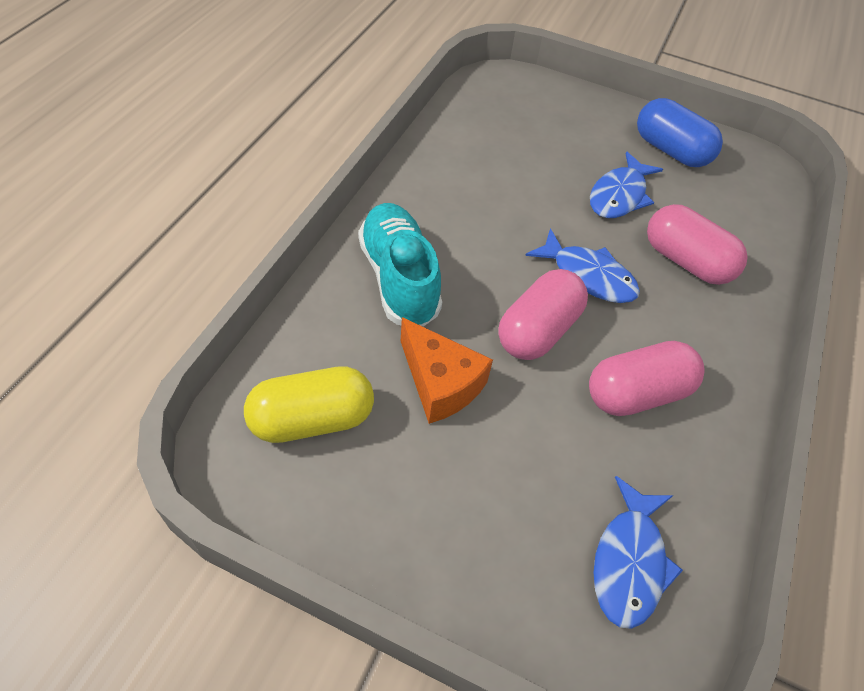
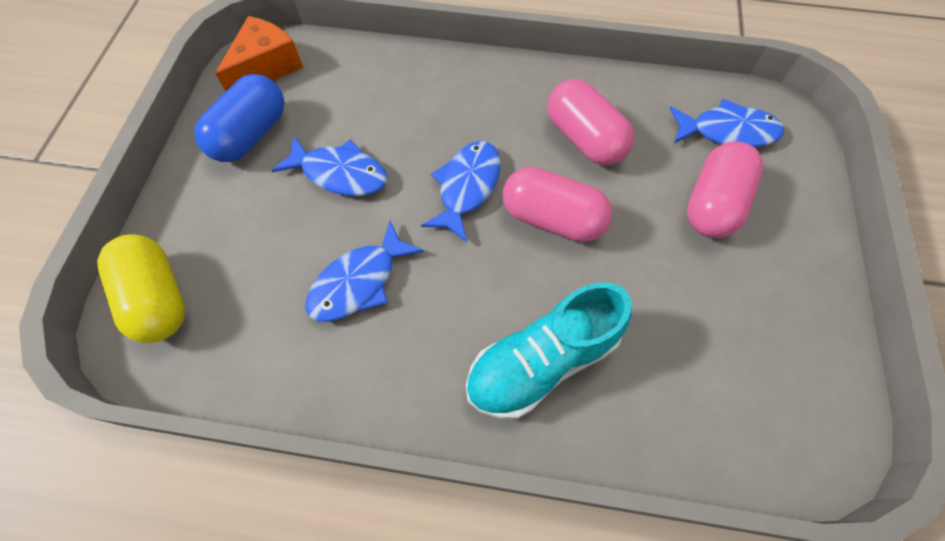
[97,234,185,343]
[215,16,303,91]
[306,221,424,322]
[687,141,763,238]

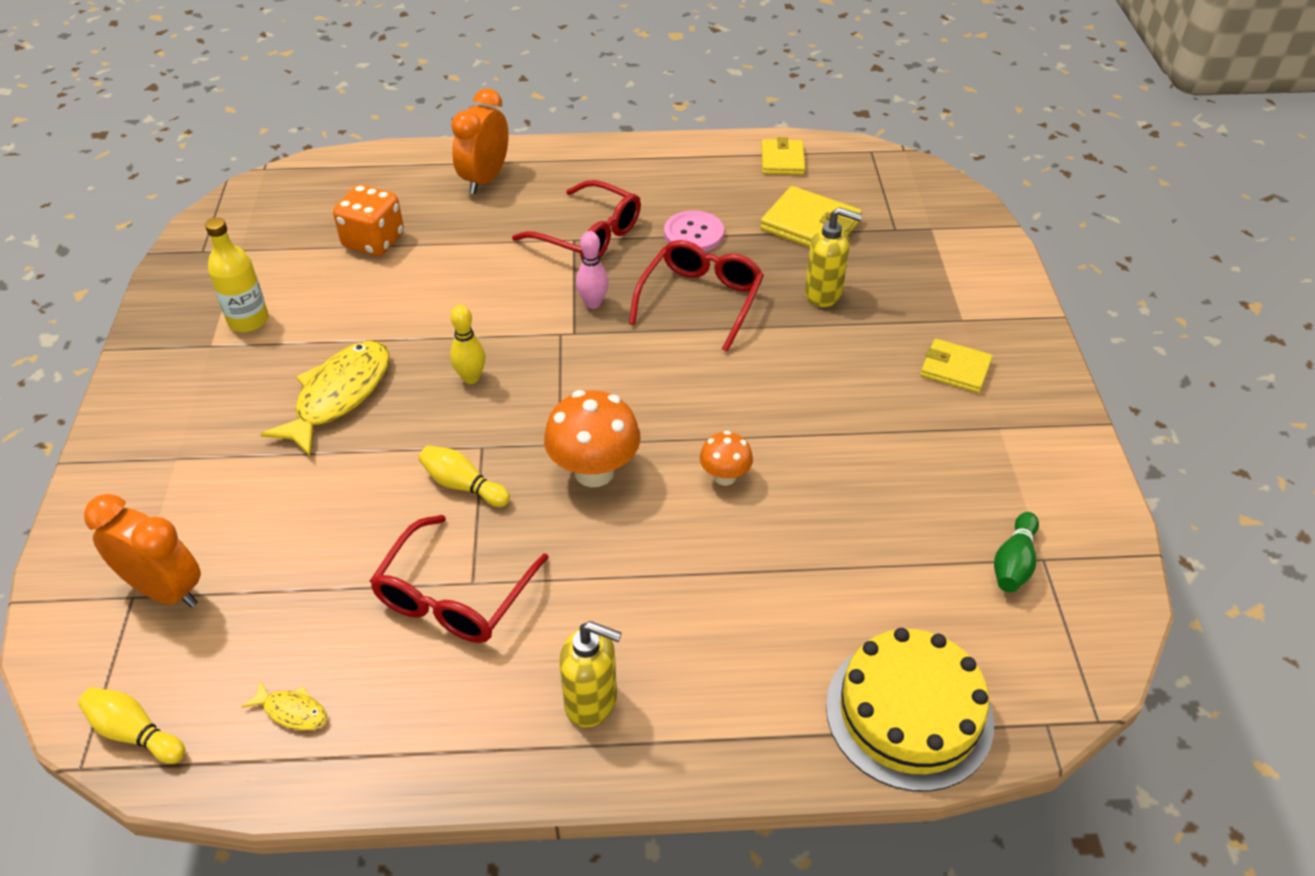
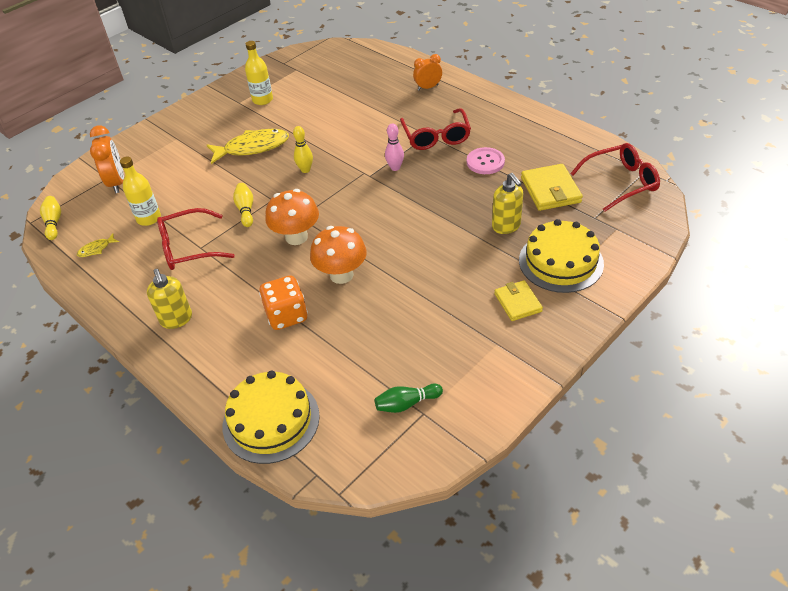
[77,234,119,257]
[120,157,161,226]
[259,275,308,330]
[310,226,367,284]
[413,54,442,90]
[519,219,604,293]
[570,143,660,212]
[761,137,805,175] (first image)

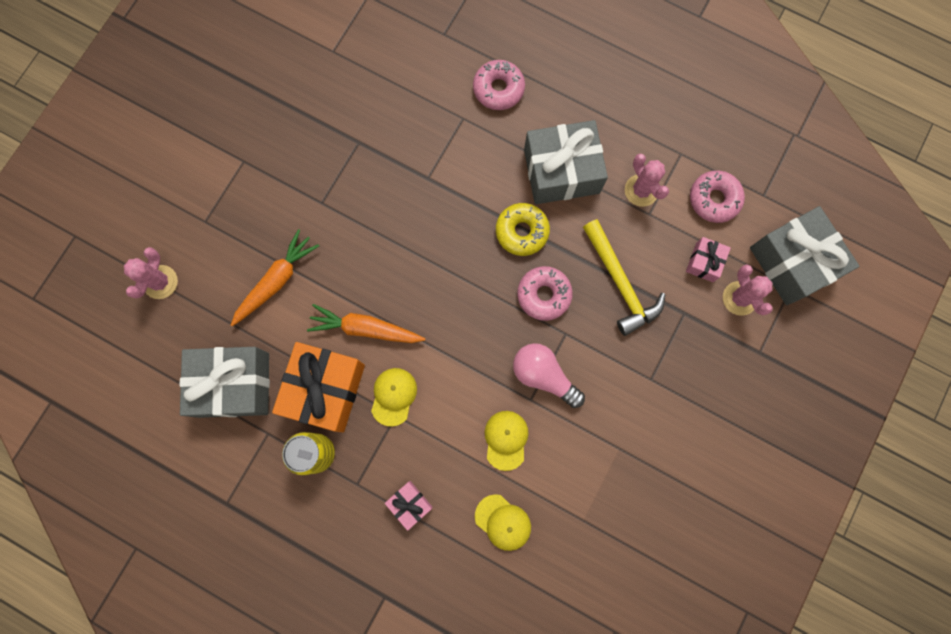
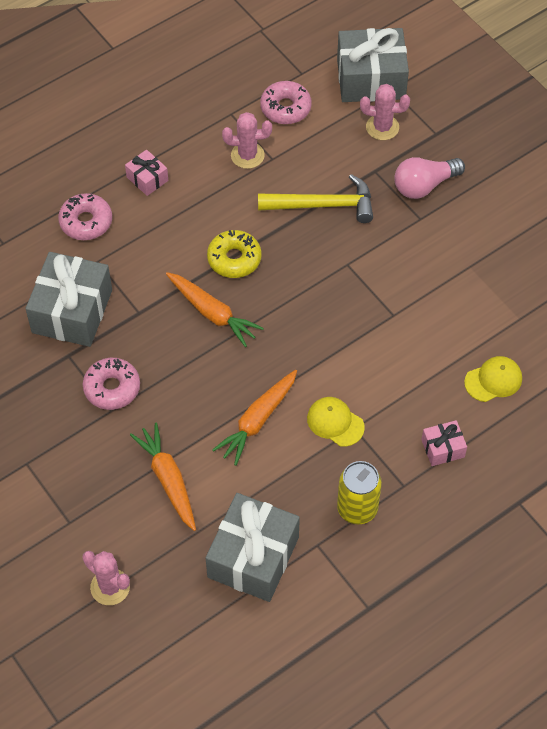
[26,252,112,347]
[83,358,140,410]
[125,150,168,196]
[166,272,264,347]
[394,157,465,199]
[272,342,365,432] (first image)
[485,411,528,471] (first image)

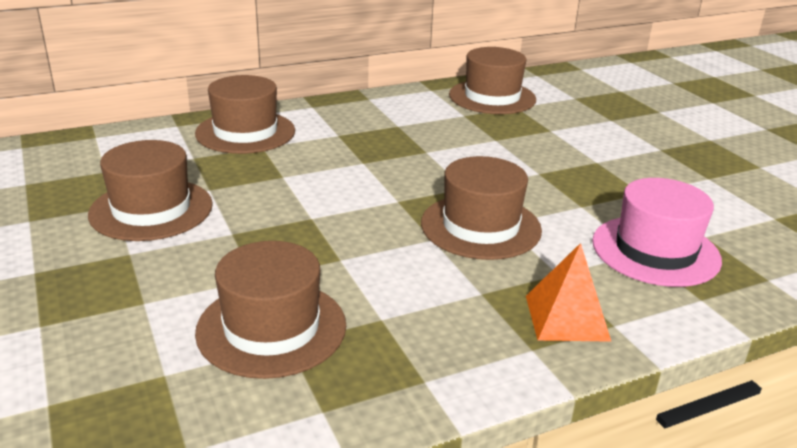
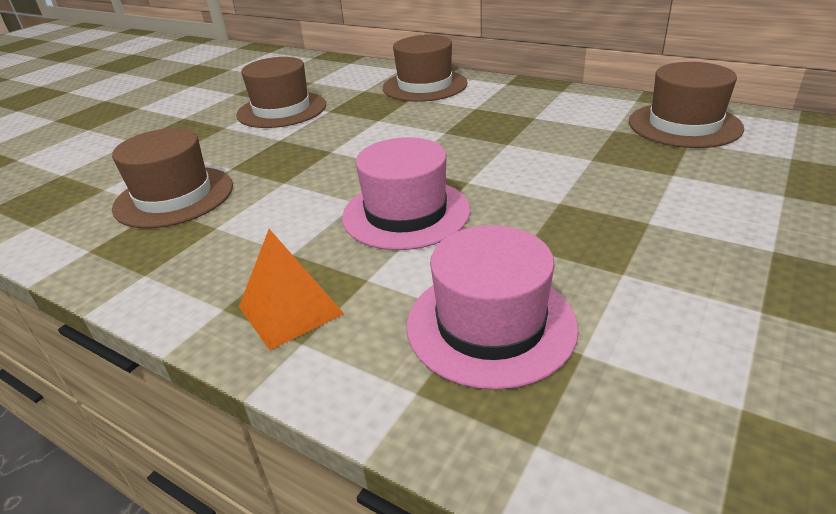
[342,137,470,250]

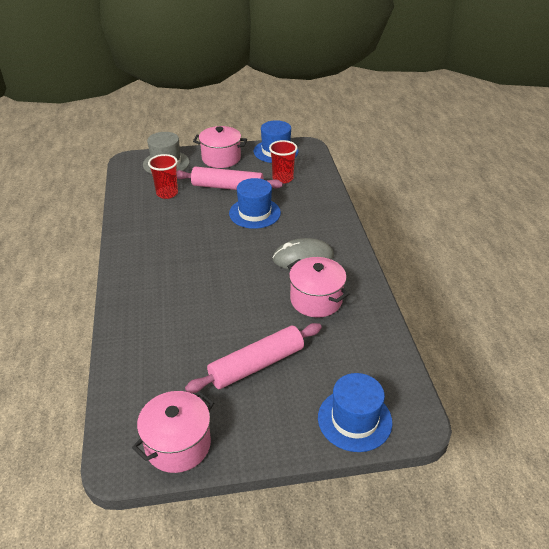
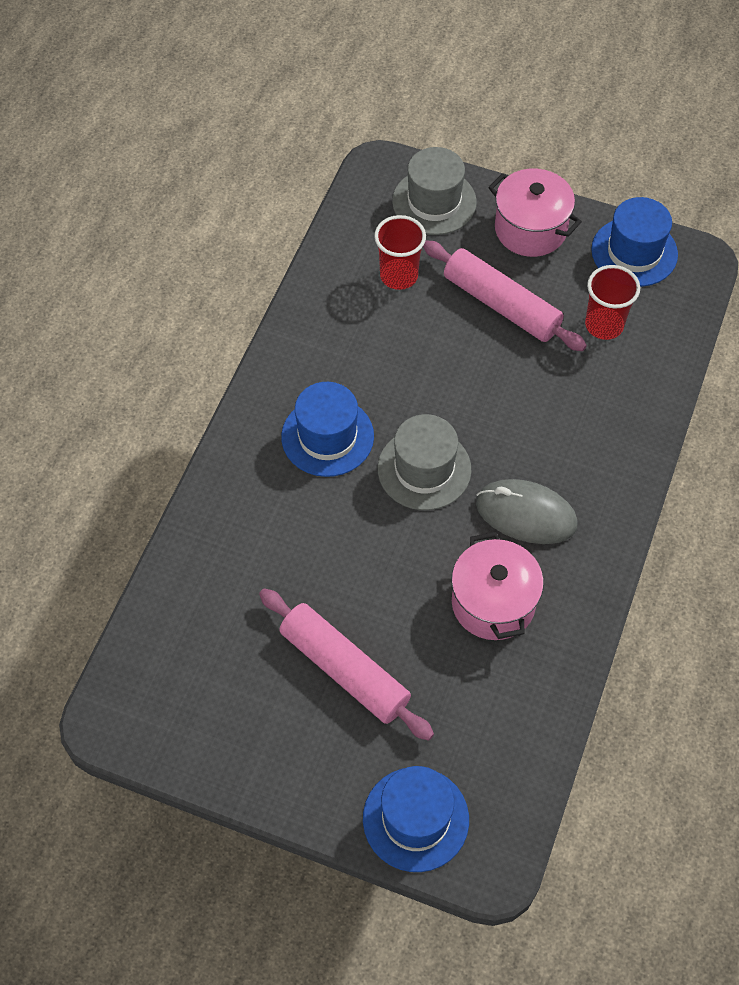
[259,588,434,741]
[281,382,374,477]
[378,414,471,510]
[132,391,214,473] (first image)

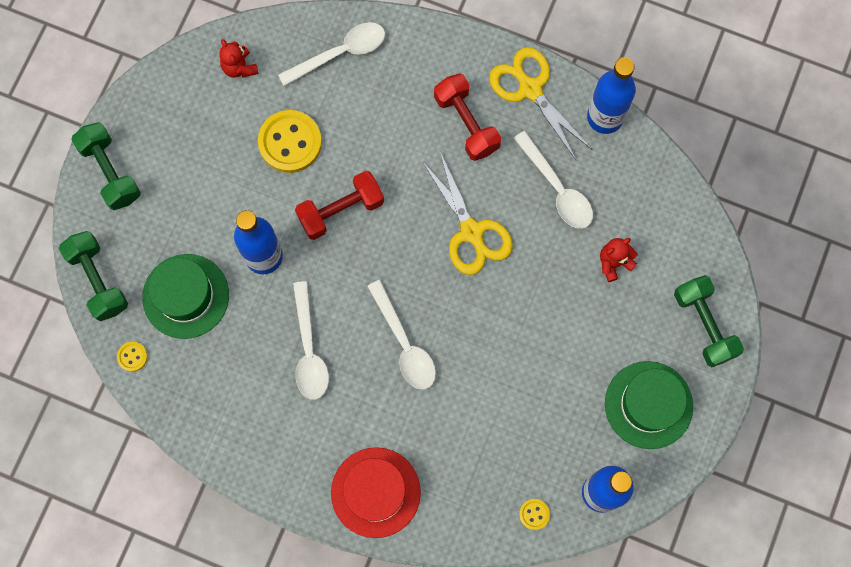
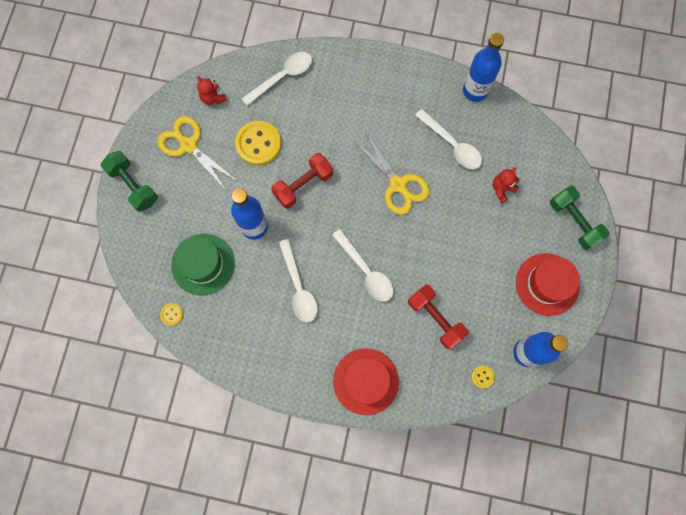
[157,116,237,190]
[408,285,469,349]
[516,253,580,316]
[59,231,128,321] (first image)

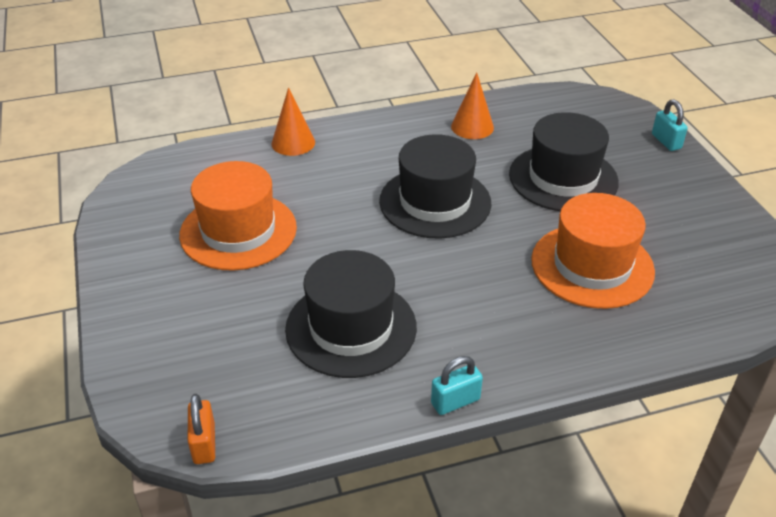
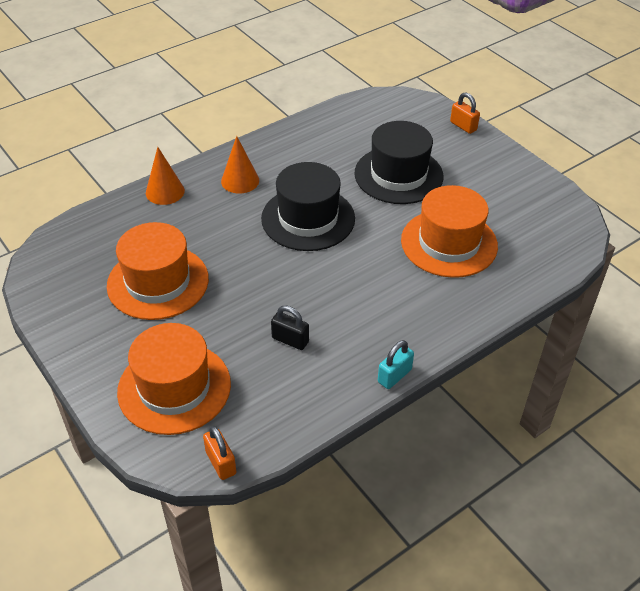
[117,323,231,435]
[221,136,259,193]
[271,305,309,350]
[450,92,480,134]

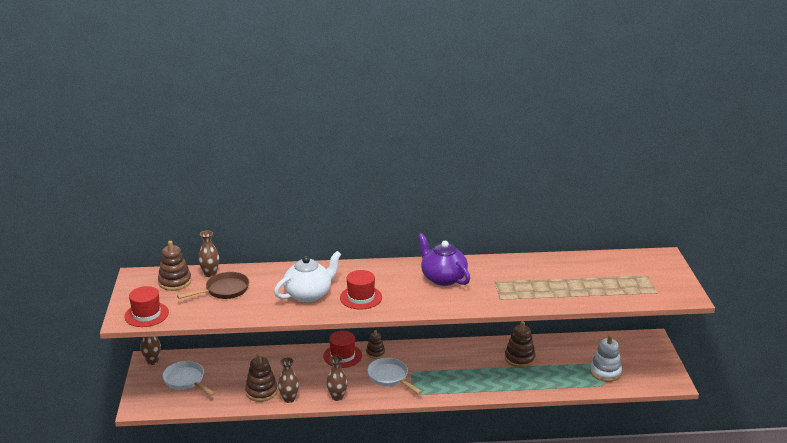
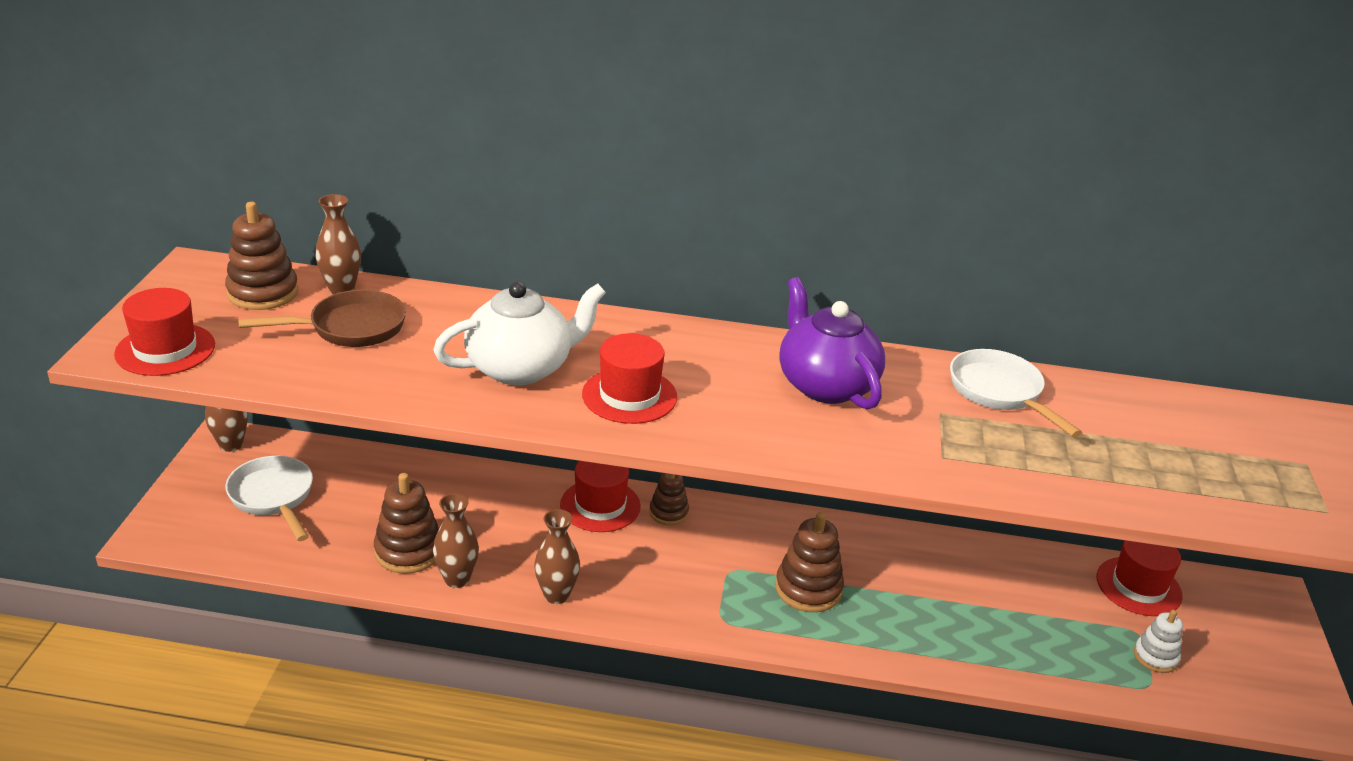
[775,512,844,612]
[950,349,1082,437]
[1097,540,1183,616]
[1134,610,1183,673]

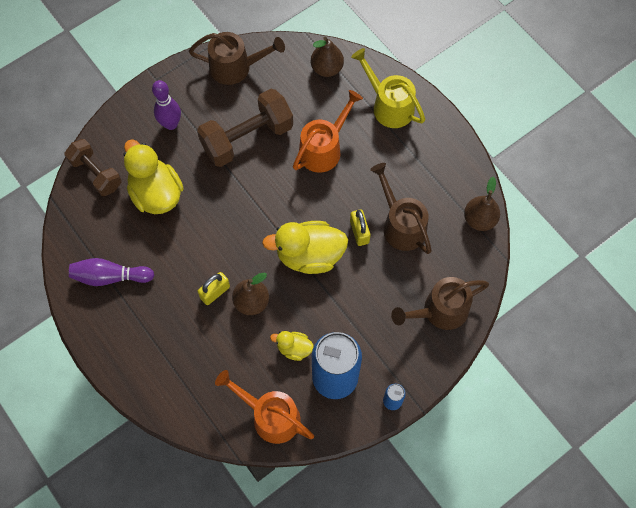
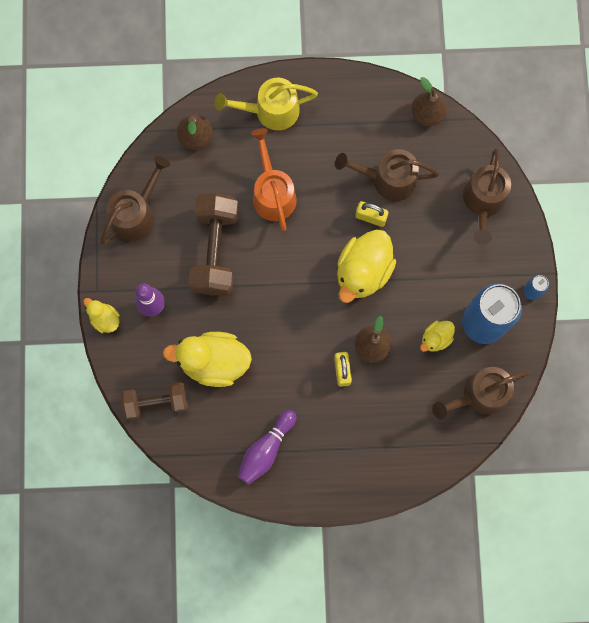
[83,298,120,333]
[432,367,531,419]

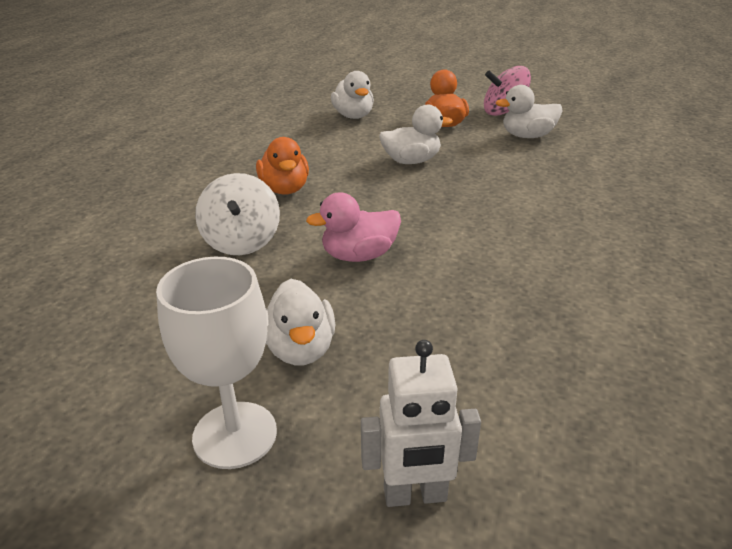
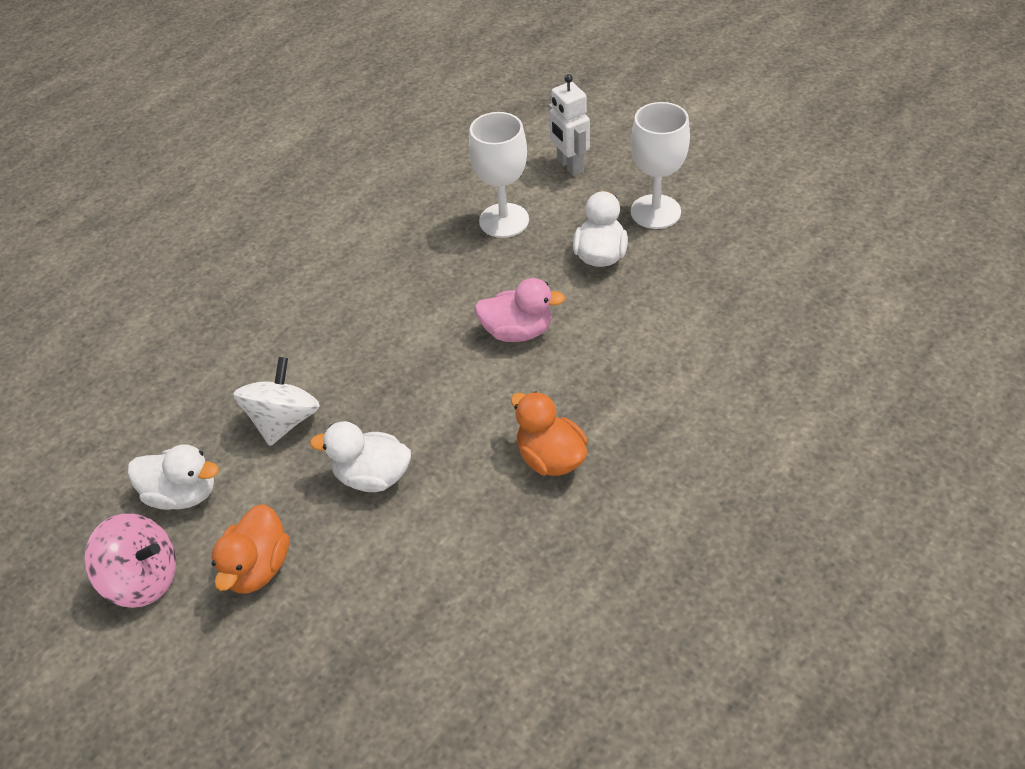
[233,357,320,446]
[469,112,529,238]
[511,391,588,476]
[549,74,590,176]
[331,71,374,119] (first image)

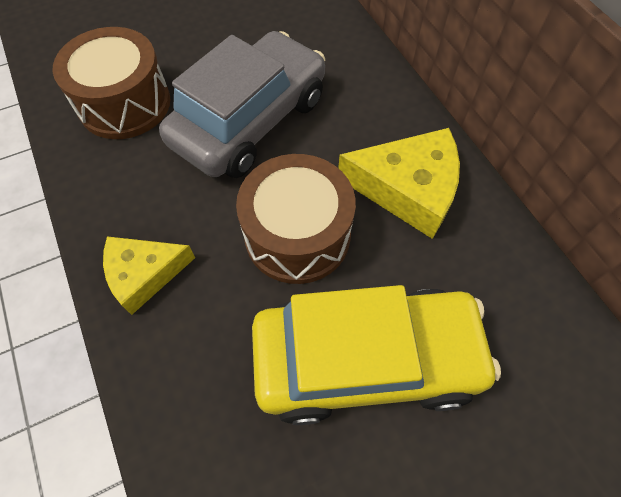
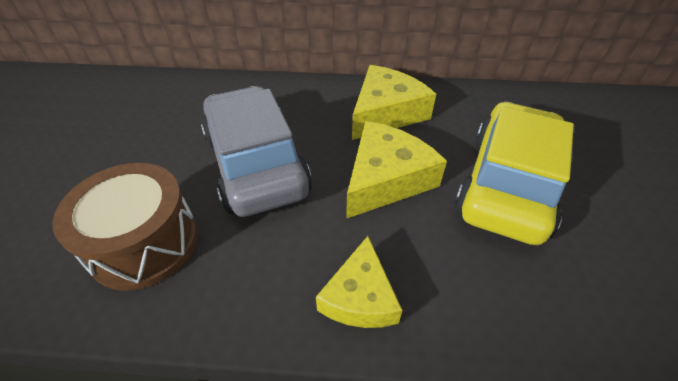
[346,121,447,219]

